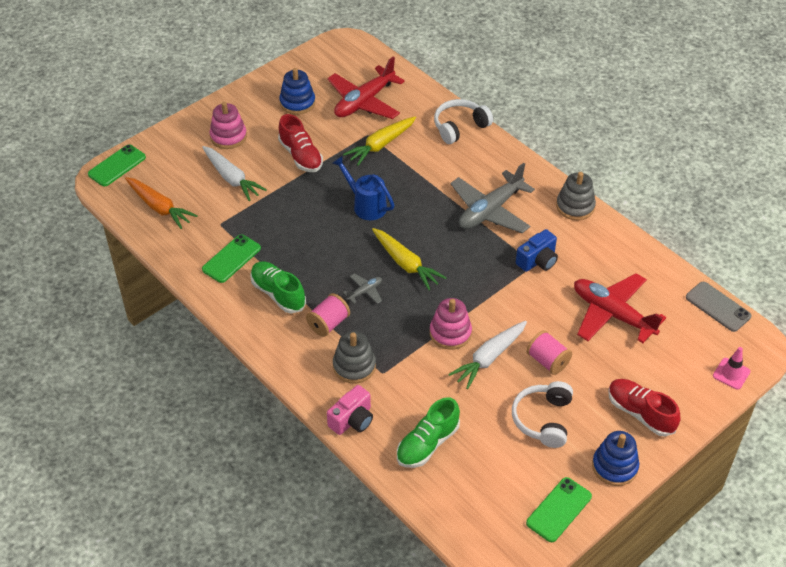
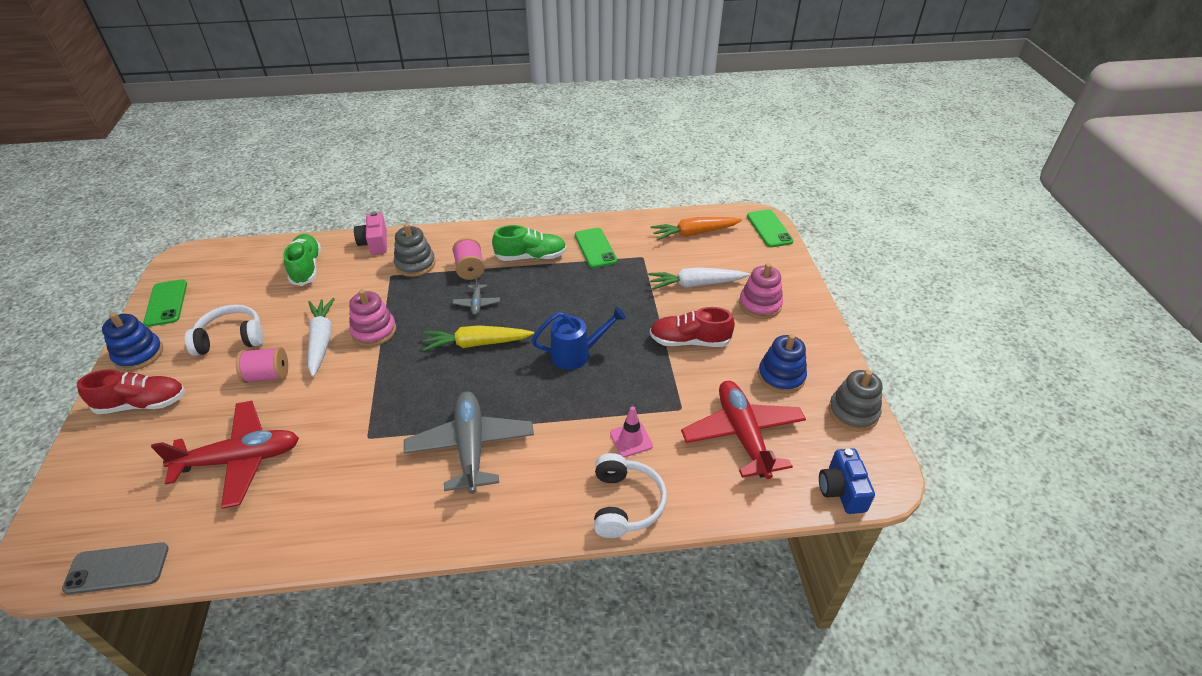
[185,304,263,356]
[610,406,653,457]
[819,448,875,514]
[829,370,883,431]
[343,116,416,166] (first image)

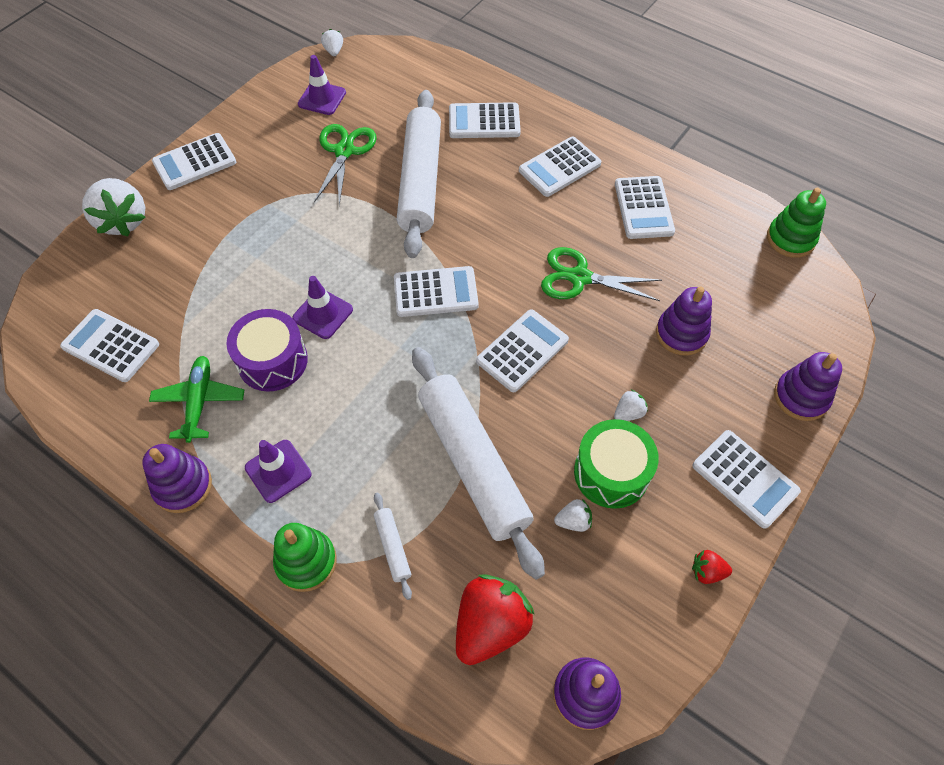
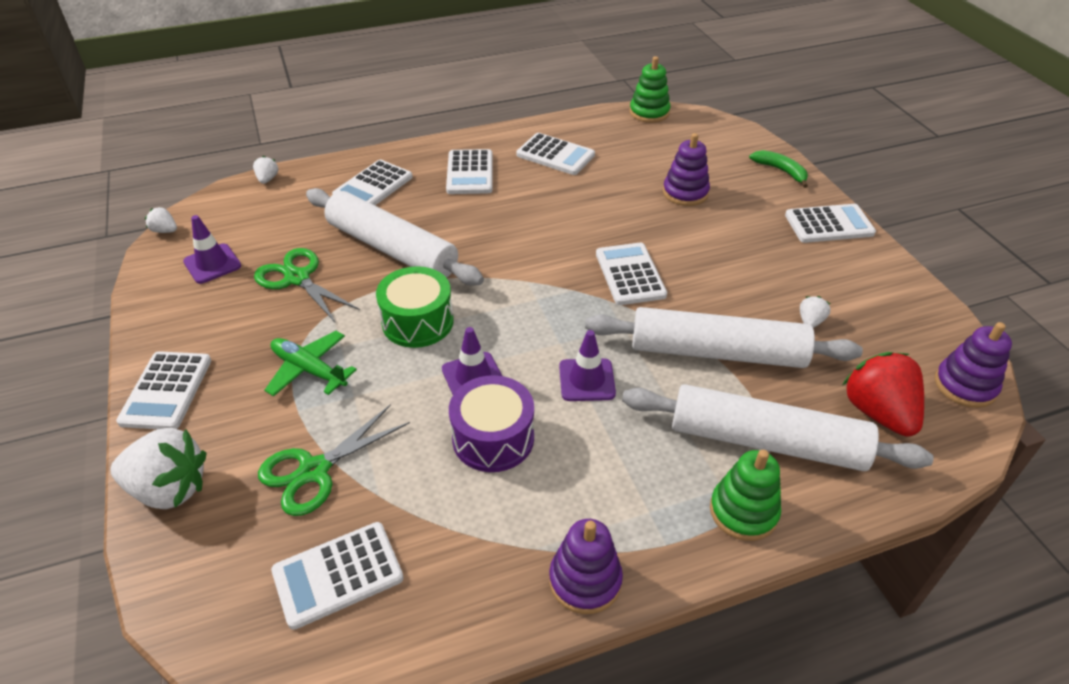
[253,156,278,184]
[258,404,410,516]
[264,331,357,396]
[376,266,454,348]
[559,330,616,401]
[622,384,934,471]
[749,150,808,188]
[394,266,479,317] (first image)
[692,550,732,584] (first image)

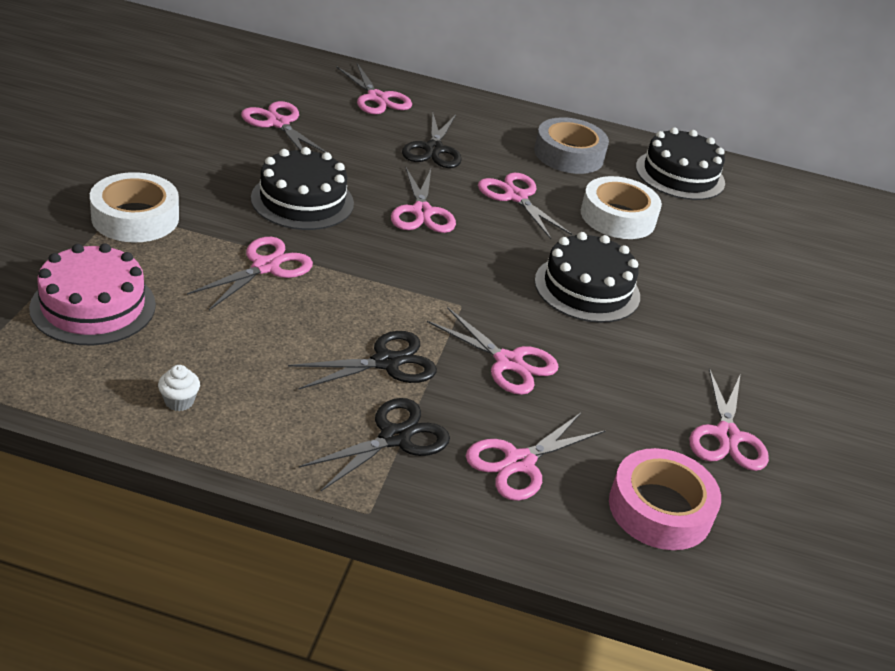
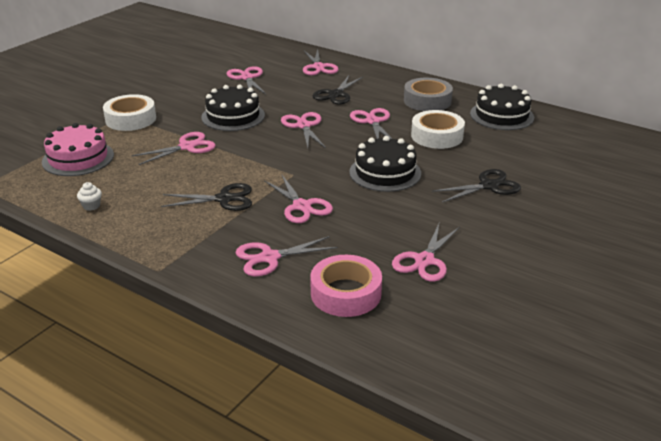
[281,112,326,148]
[432,169,521,202]

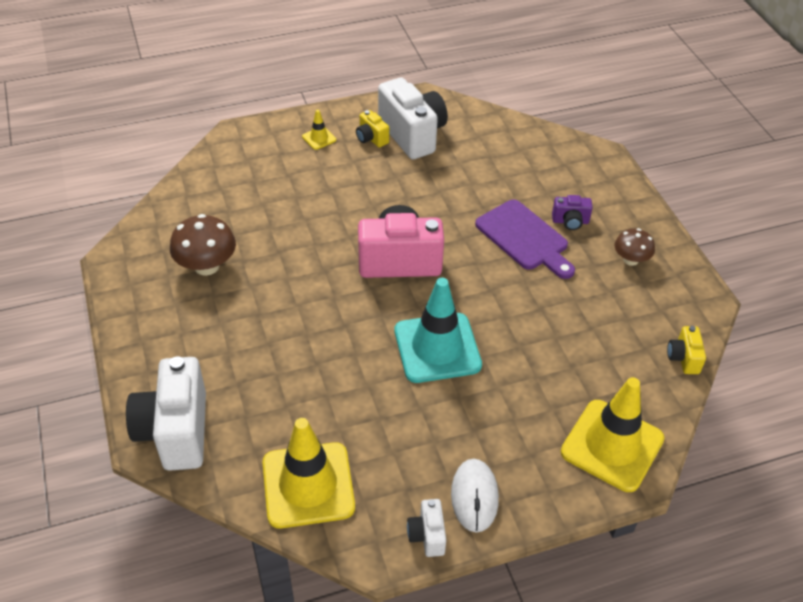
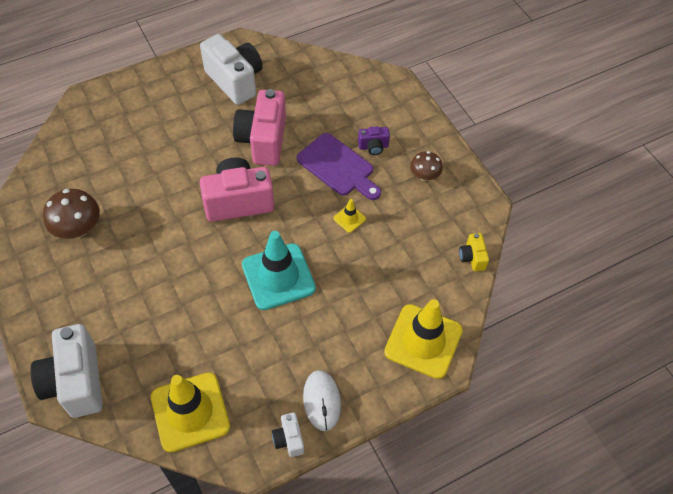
[233,89,286,166]
[333,199,366,233]
[356,110,389,147] (first image)

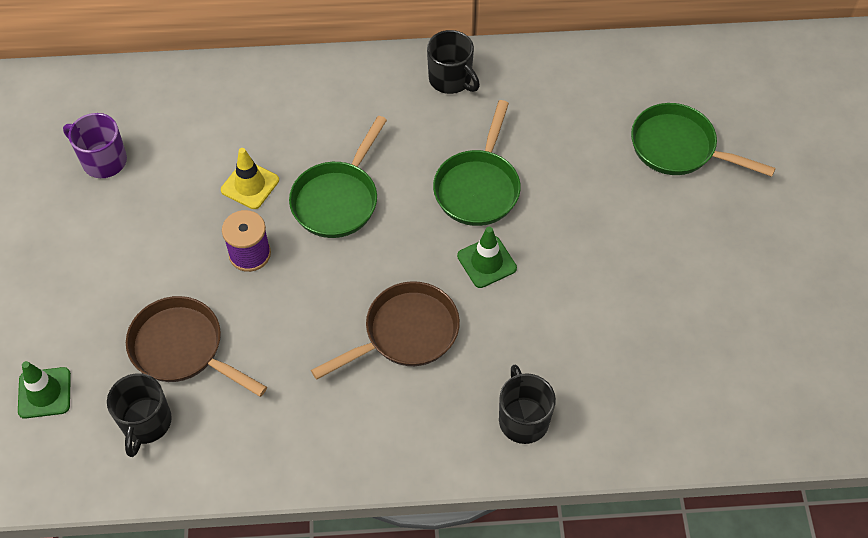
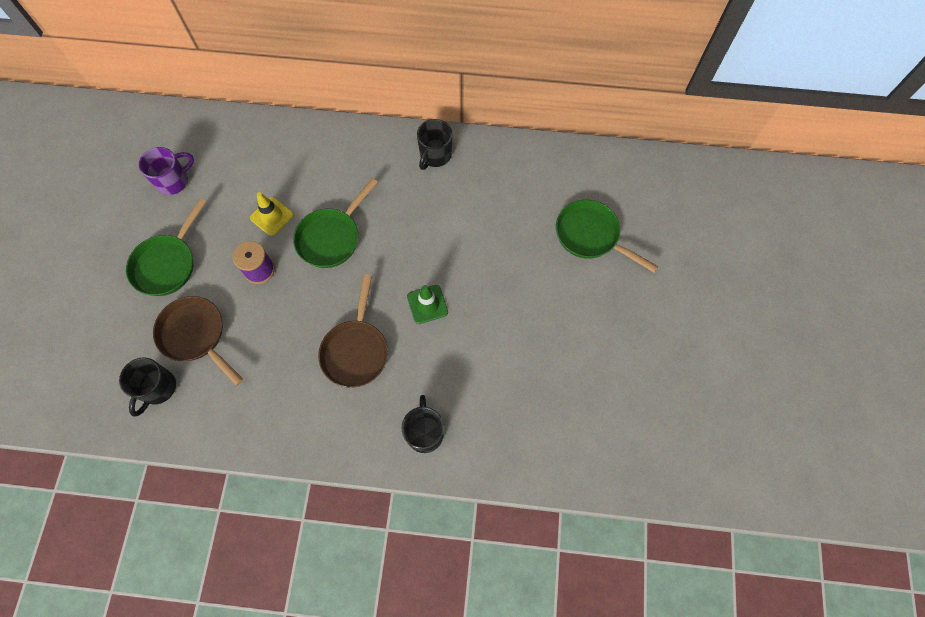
[126,198,207,296]
[139,147,194,195]
[318,274,388,388]
[417,119,452,170]
[18,361,71,419] (first image)

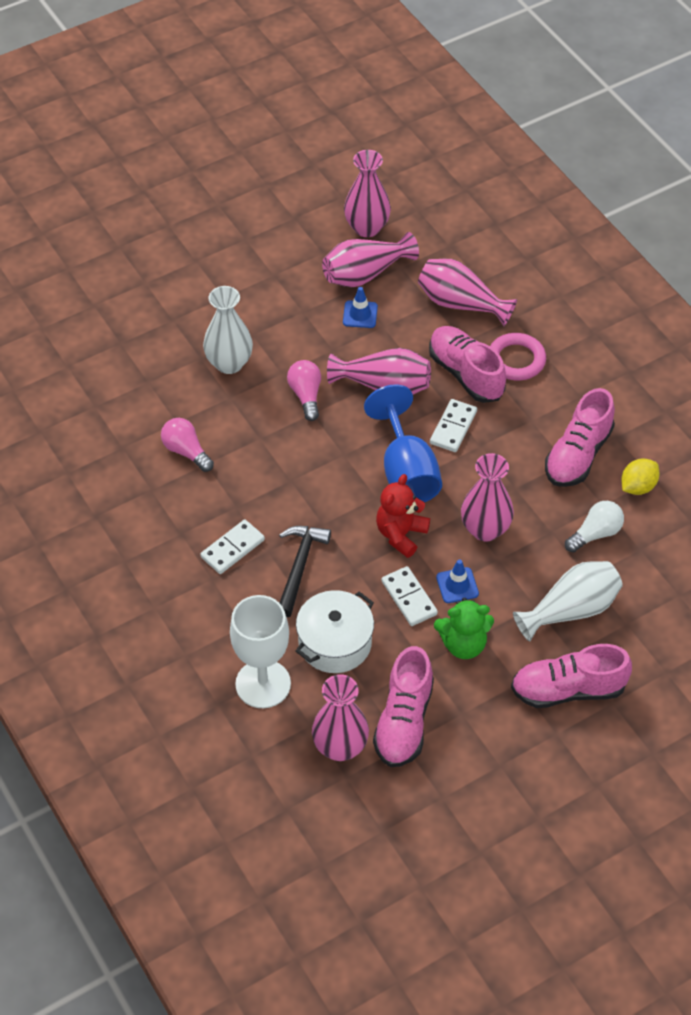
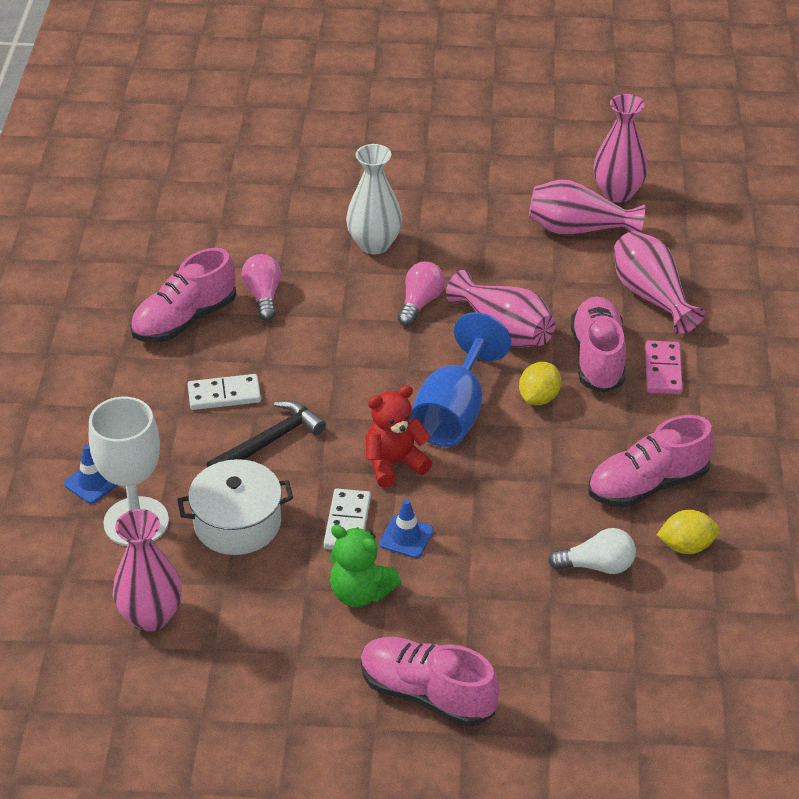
[64,445,118,504]
[130,248,236,342]
[519,362,561,405]
[645,341,683,394]
[461,453,514,542] (first image)
[513,561,623,641] (first image)

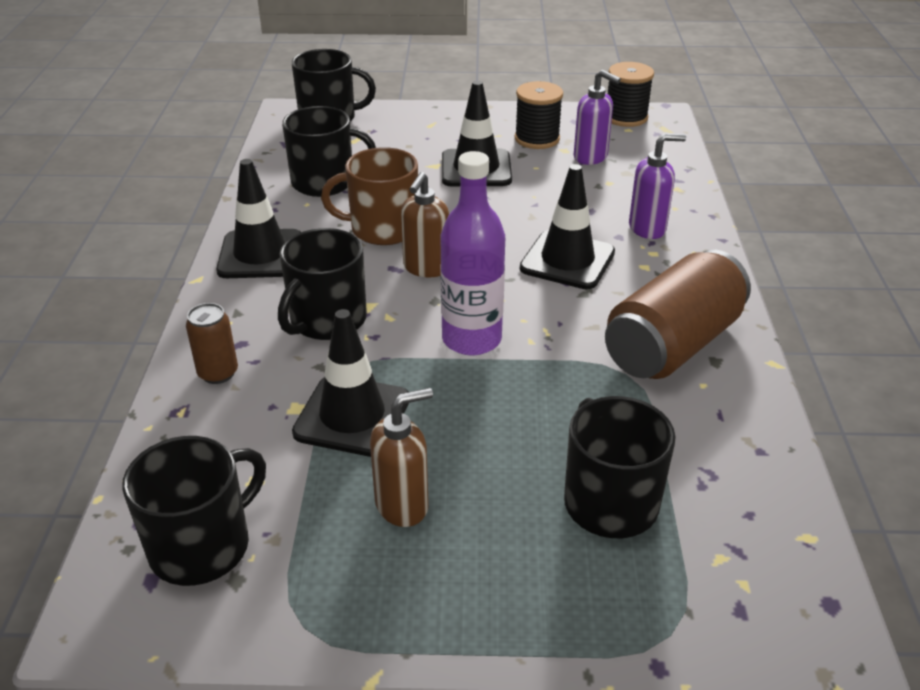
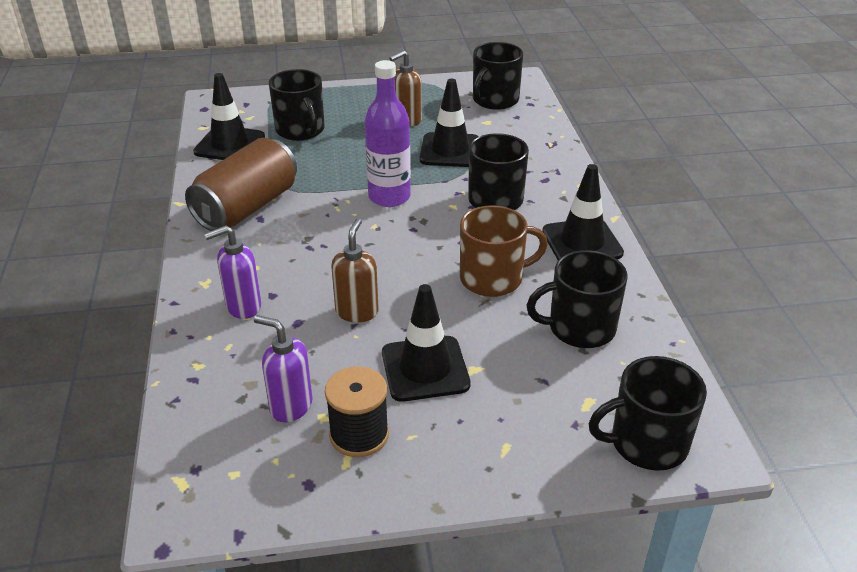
[193,73,265,160]
[331,218,379,322]
[186,303,238,384] (first image)
[608,62,654,127] (first image)

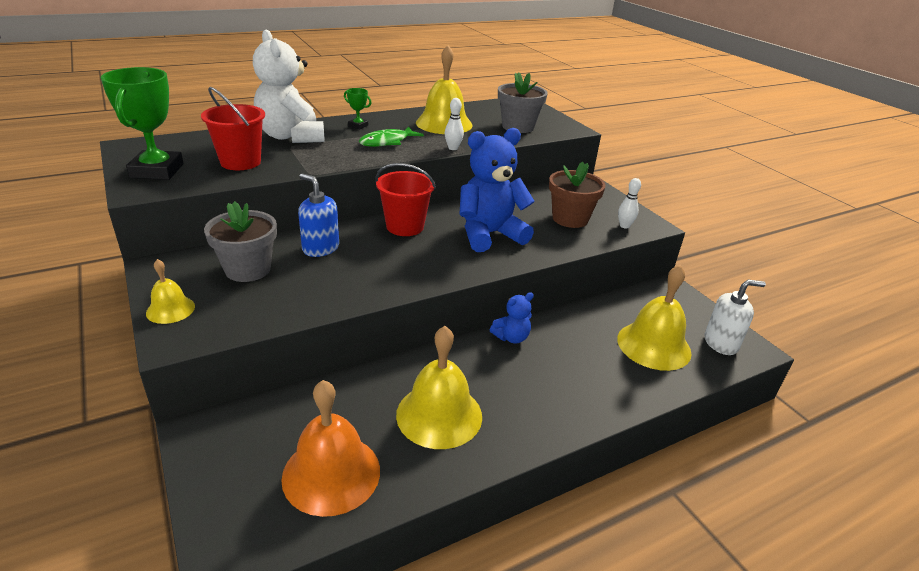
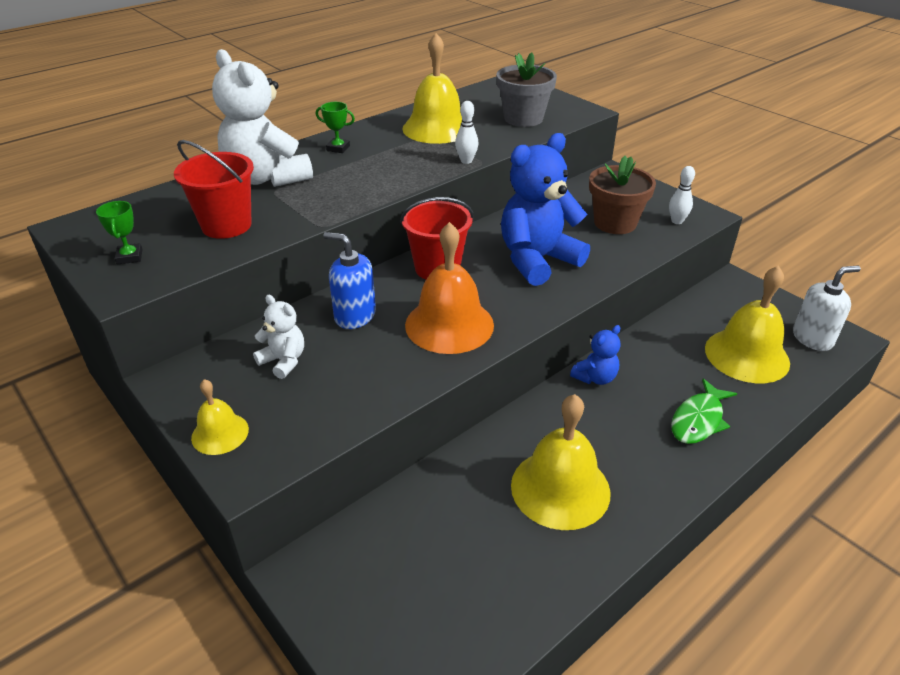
[96,201,143,264]
[253,295,304,379]
[405,222,494,354]
[671,379,737,444]

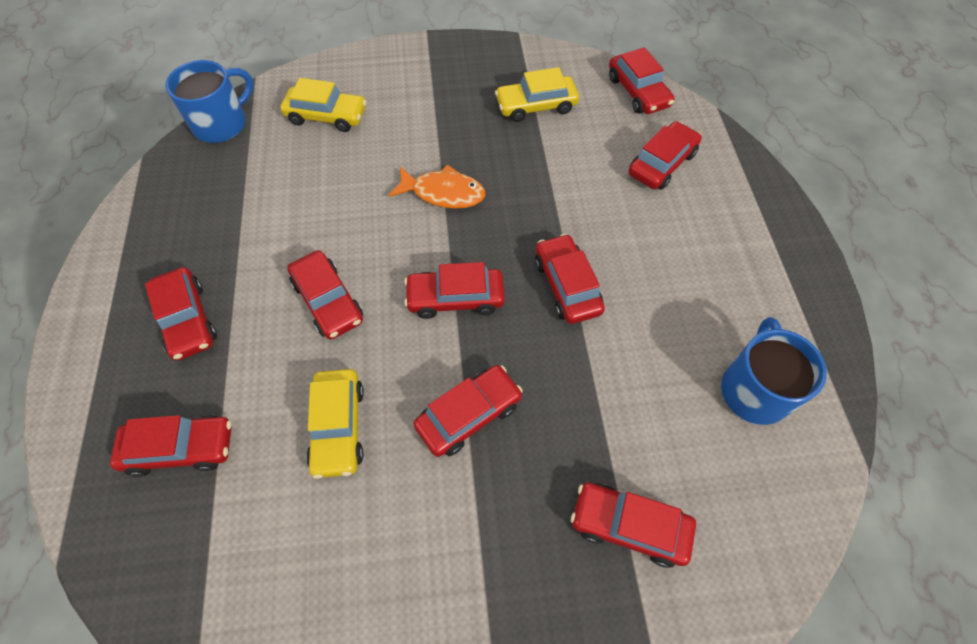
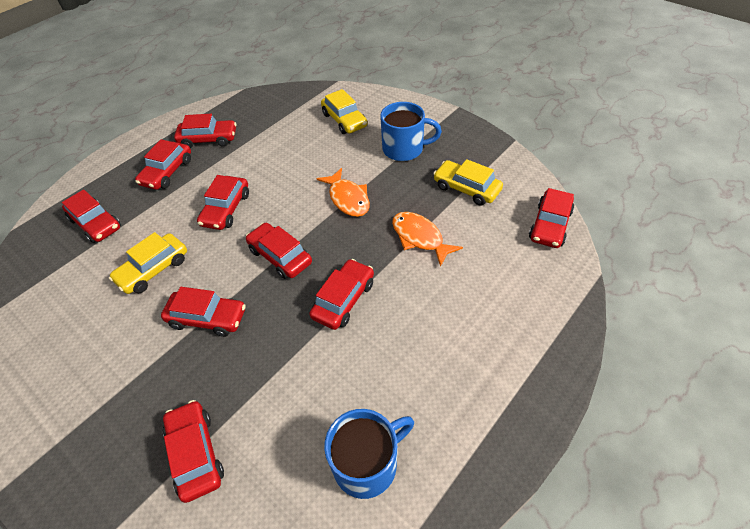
[174,114,236,148]
[380,102,442,161]
[392,212,463,267]

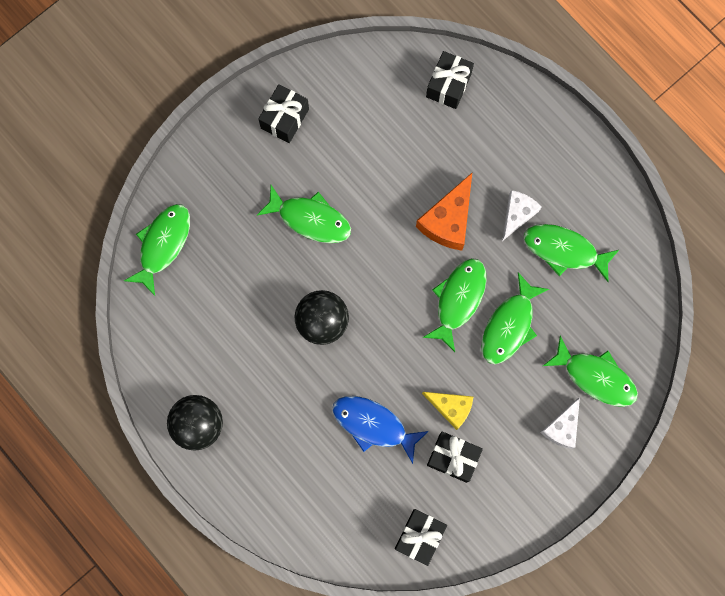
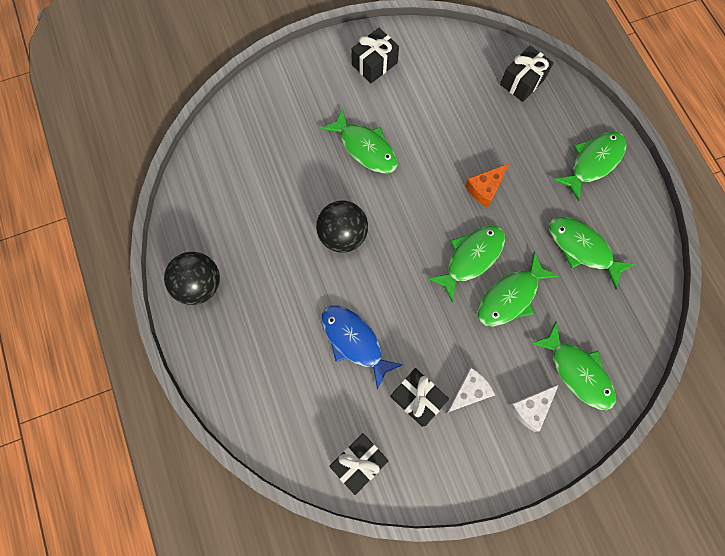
[445,367,495,413]
[465,164,509,208]
[554,132,627,201]
[422,392,473,430] (first image)

